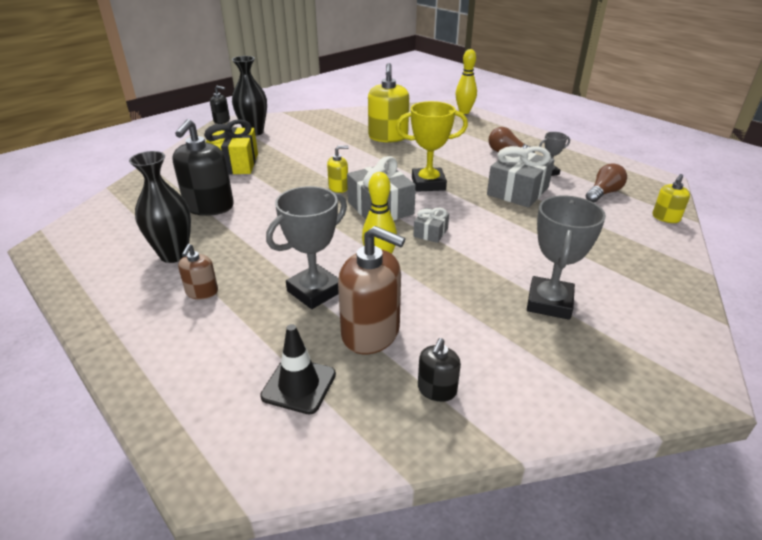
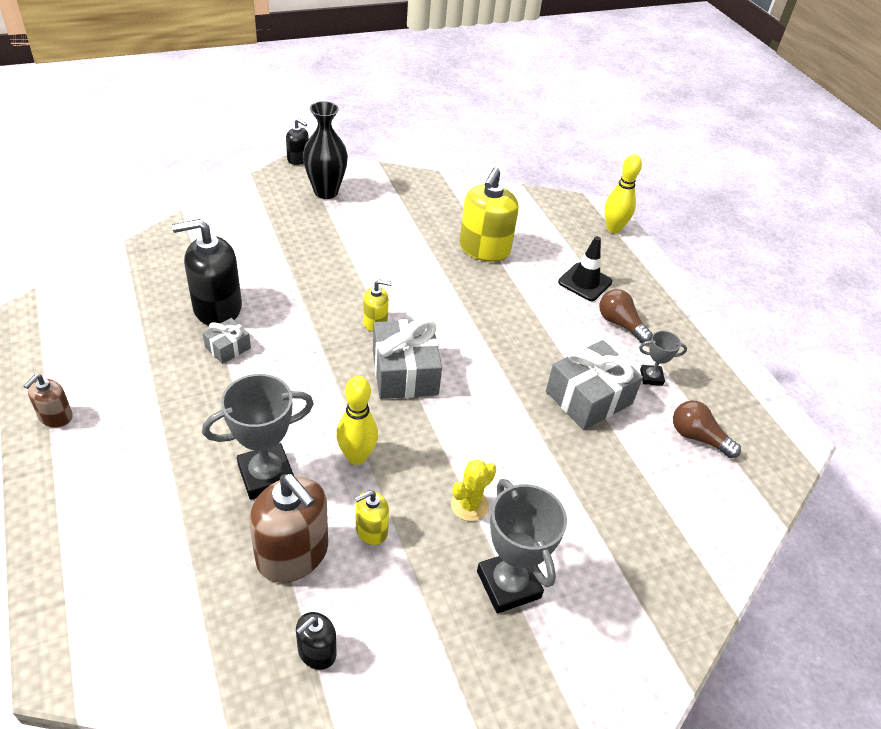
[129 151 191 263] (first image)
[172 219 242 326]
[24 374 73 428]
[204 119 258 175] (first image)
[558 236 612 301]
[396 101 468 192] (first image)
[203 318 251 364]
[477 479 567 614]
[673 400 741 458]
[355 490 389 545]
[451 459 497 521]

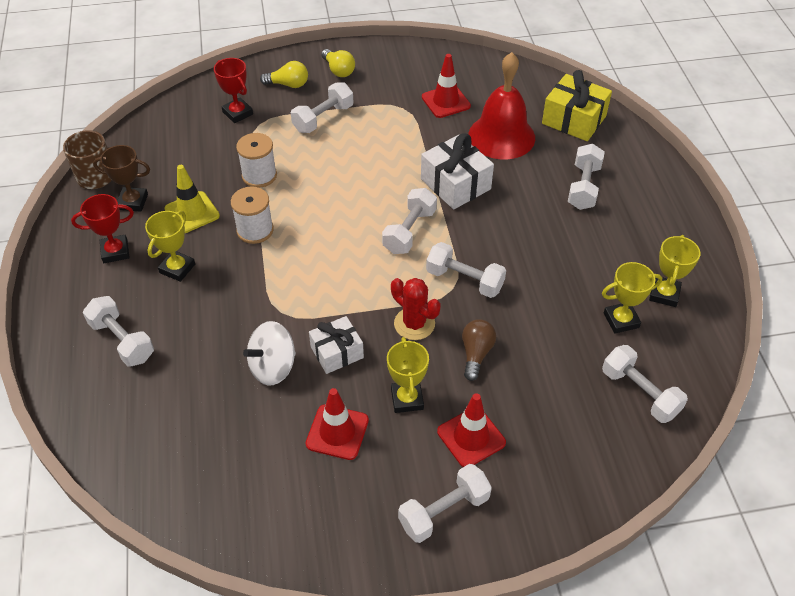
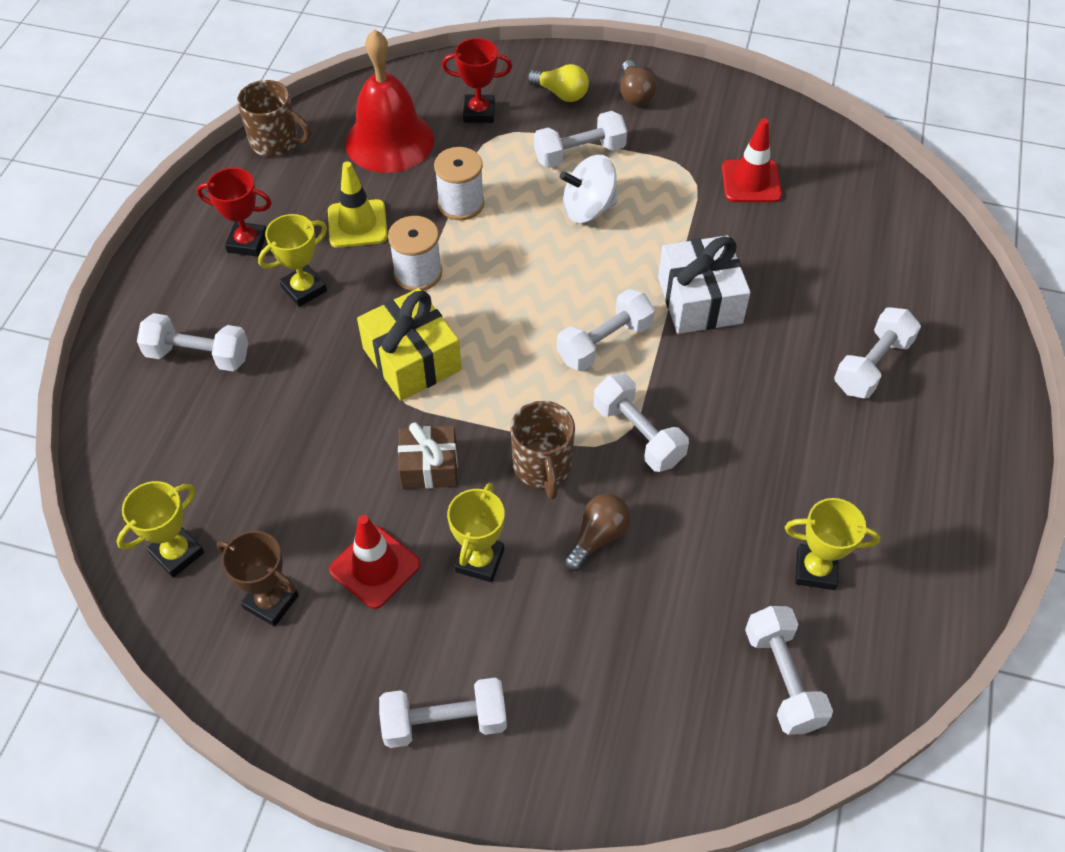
[137 313 248 371]
[217 531 299 627]
[442 38 512 123]
[560 155 618 223]
[398 422 458 489]
[620 60 657 106]
[510 401 575 500]
[437 393 506 467] (first image)
[345 29 434 173]
[357 288 462 401]
[117 481 204 578]

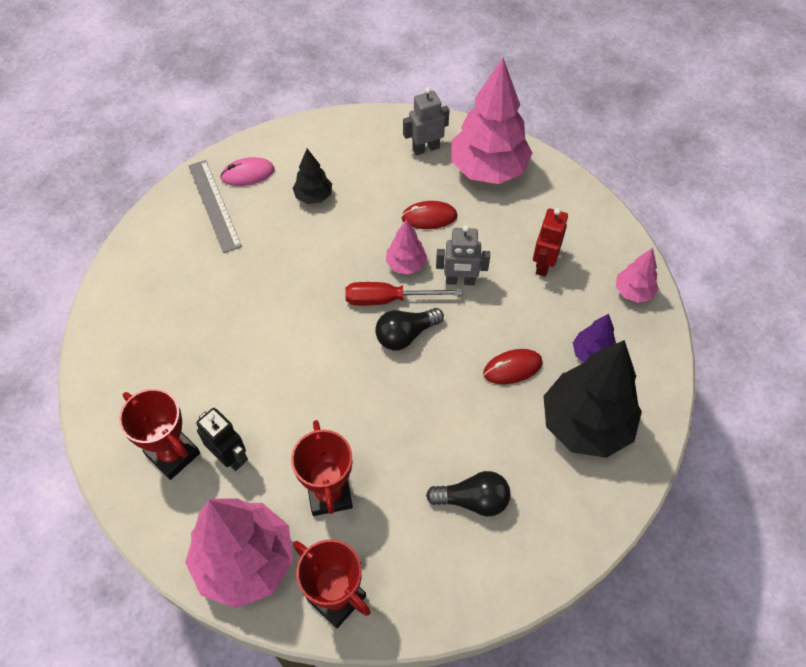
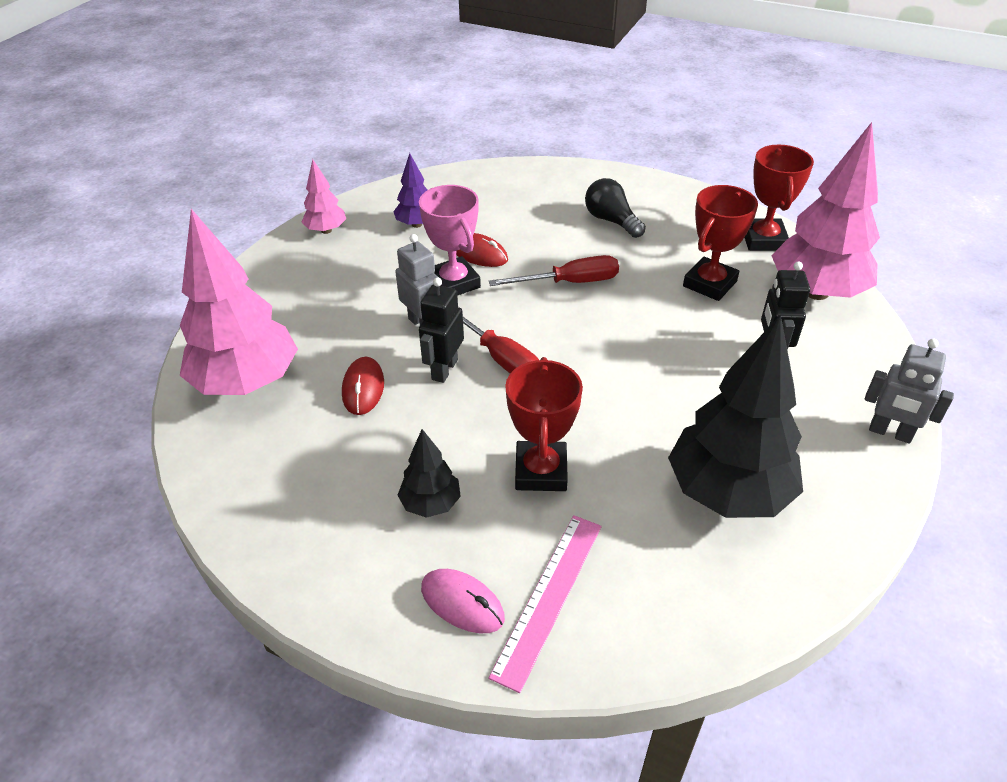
[505 357 583 491]
[488 515 602 693]
[375 308 444 350] (first image)
[419 277 464 383]
[342 357 384 415]
[865 339 954 444]
[533 208 568 277] (first image)
[668 315 803 518]
[419 185 481 296]
[489 255 619 286]

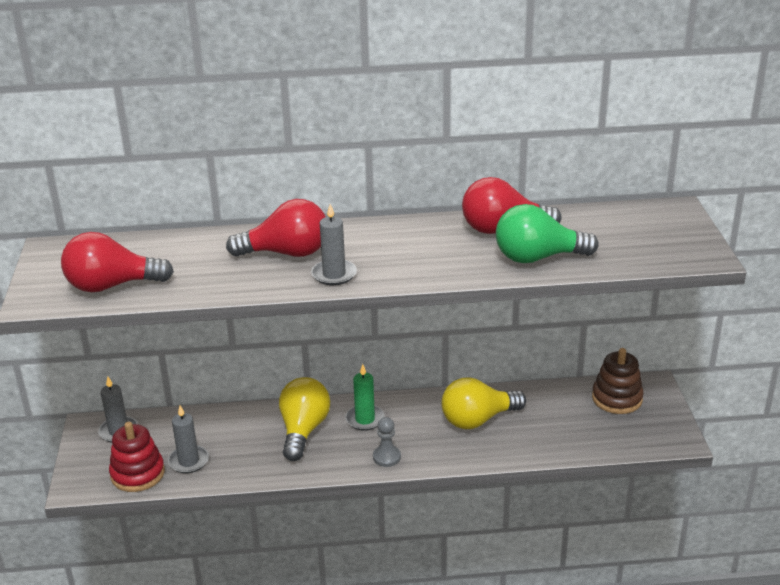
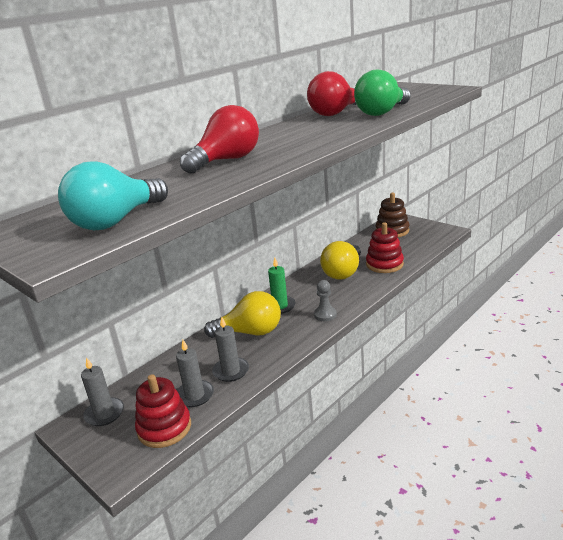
[58 161 168 230]
[204 291 281 338]
[212 317 249 382]
[366 222 404 273]

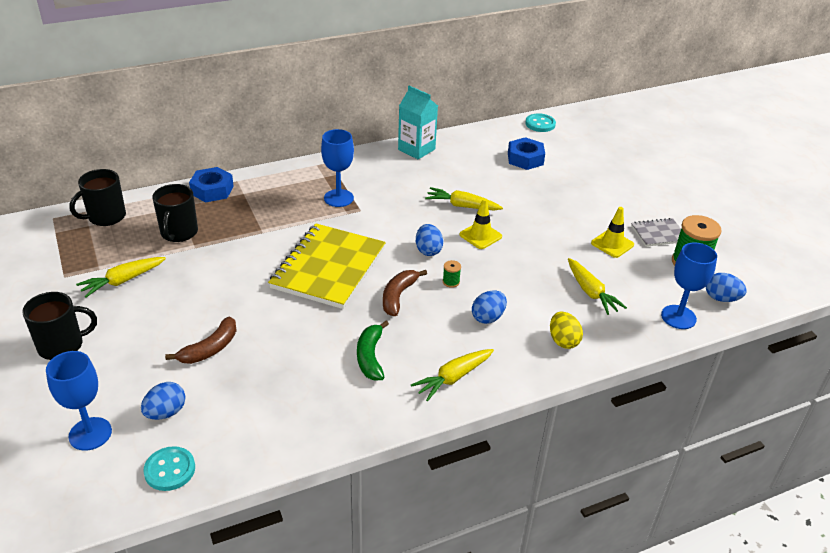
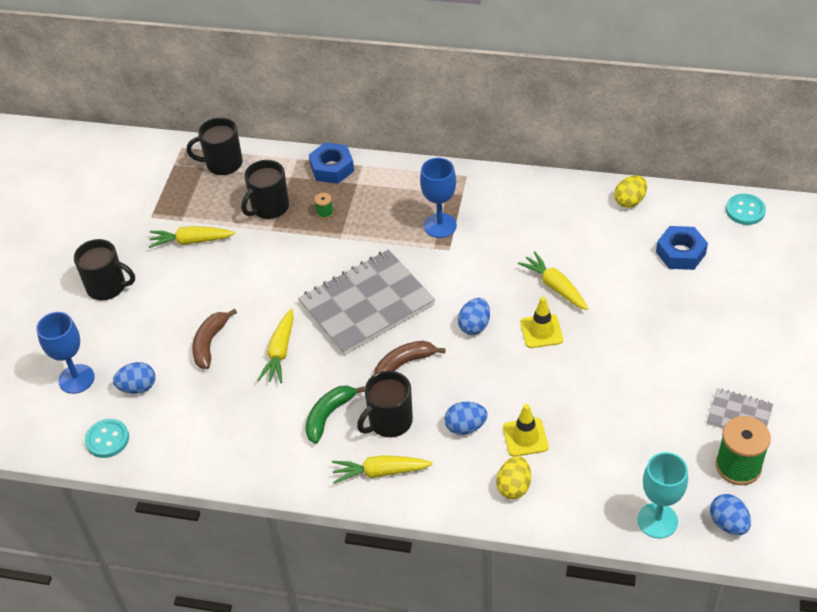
[192 309 237 369]
[298 250 435 355]
[398 86 438 159] (first image)
[315 193 334 219]
[258 309 294 383]
[503 404 549 457]
[637 452 688 538]
[357 371 413 437]
[614 176 647 208]

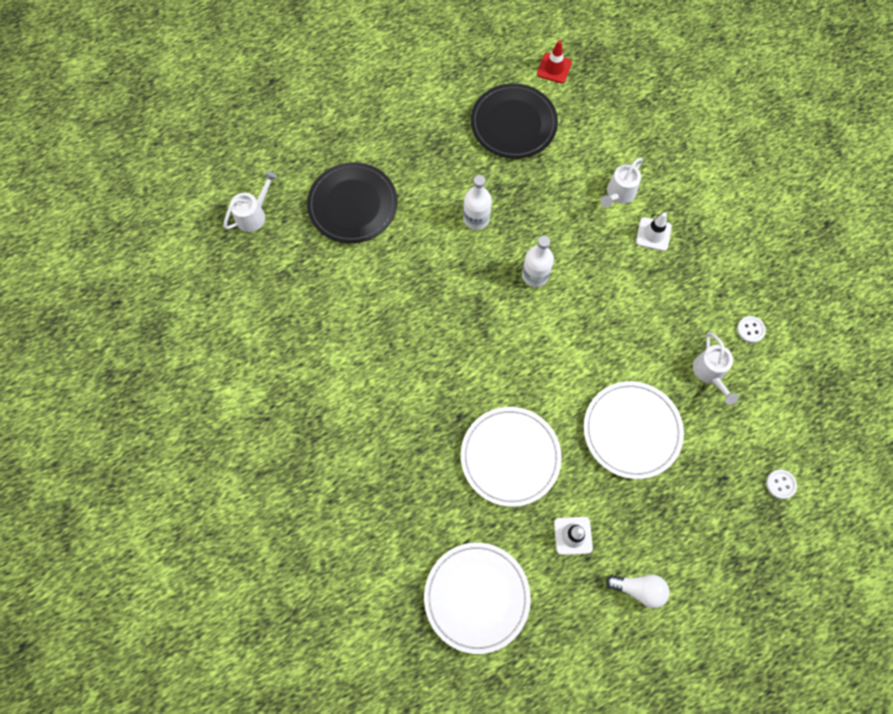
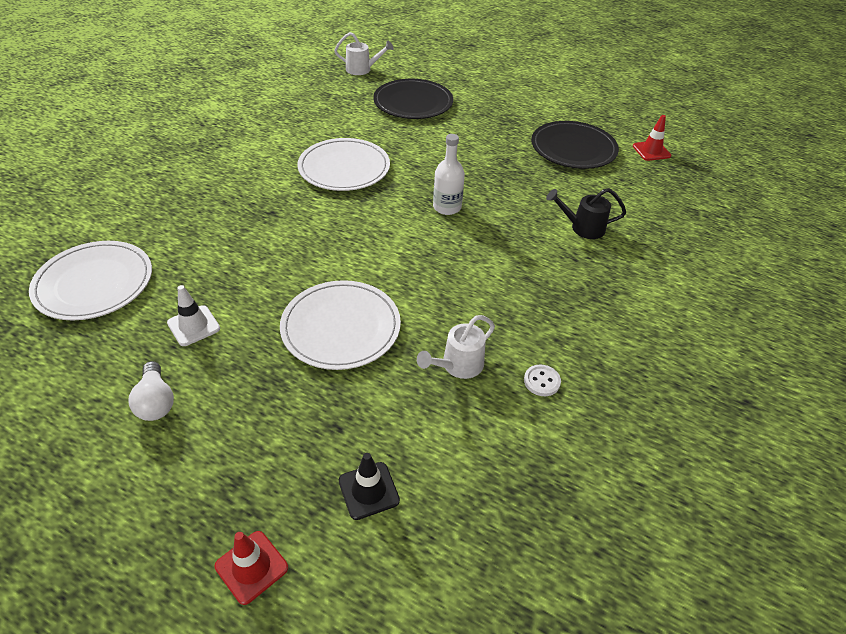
[297 138 390 191]
[463 175 492 230] (first image)
[546 188 626 239]
[636 213 672 251] (first image)
[339 453 400 520]
[215 531 288 605]

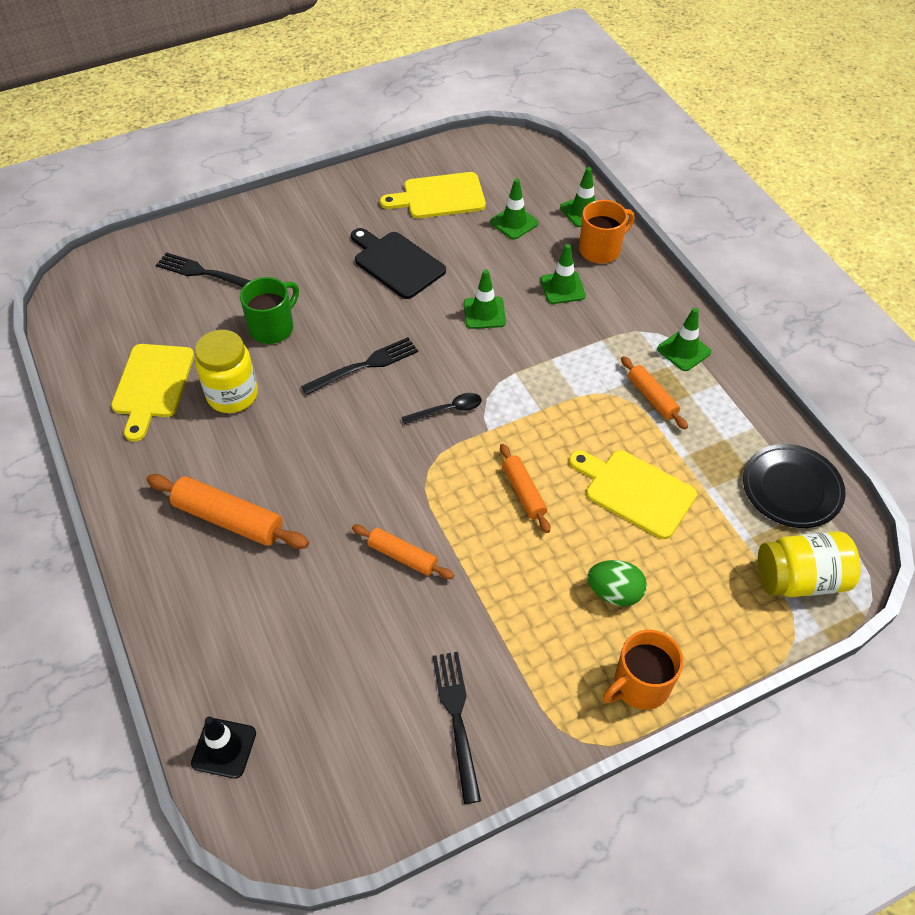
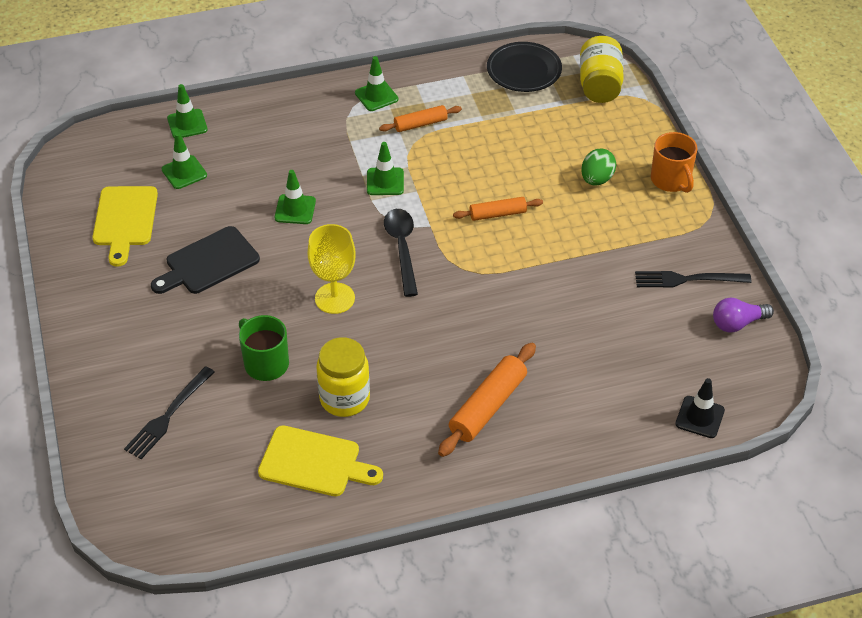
[308 224 356 314]
[352 524 454 579] (first image)
[384 209 418 297]
[367 142 404 195]
[569 450 697 539] (first image)
[579 200 635 263] (first image)
[713 298 774 332]

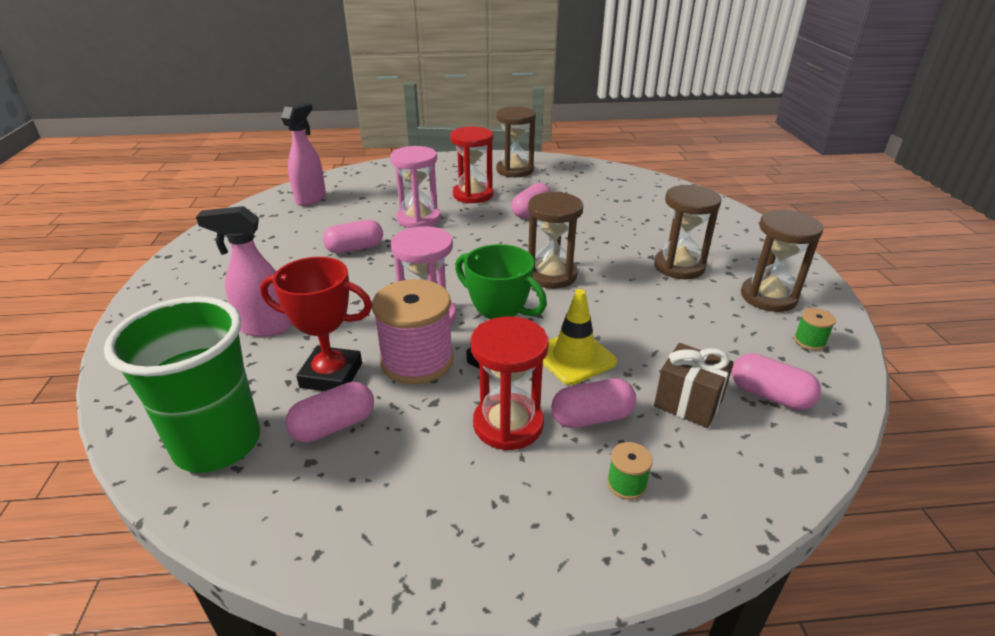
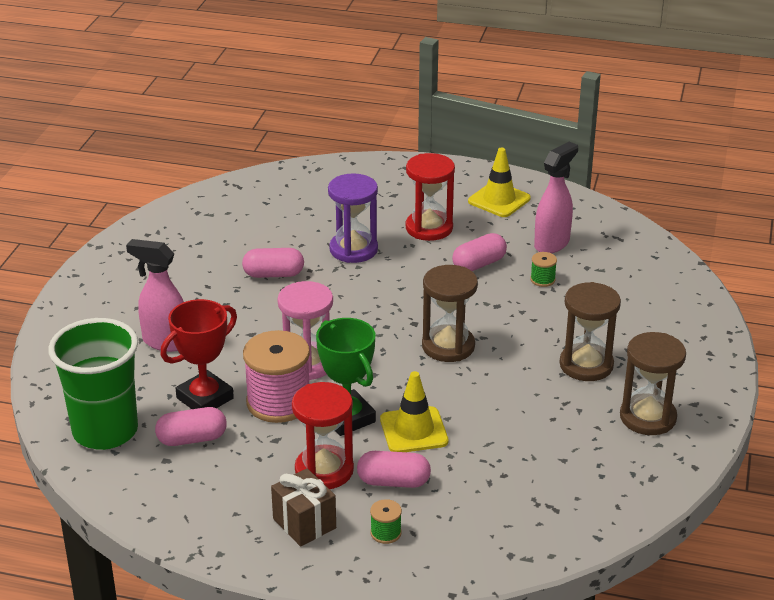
[160 299 237 409]
[534 142 578 253]
[328 173 378 263]
[468 148 531 217]
[271 468 336 546]
[732 353 821 410] (first image)
[530 252 557 287]

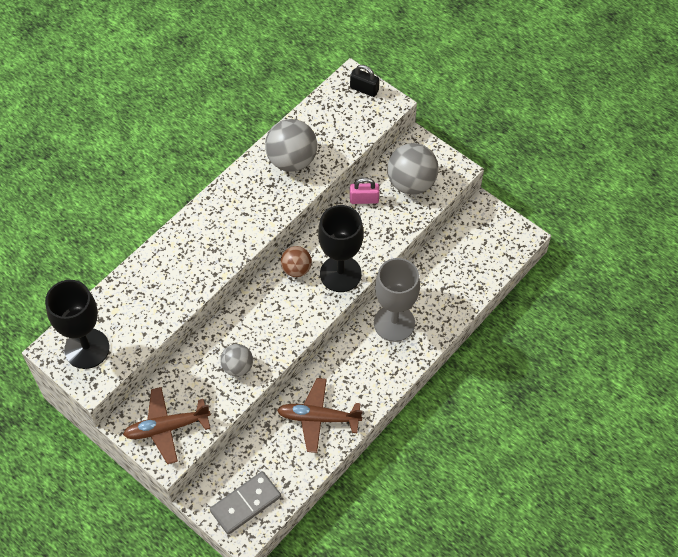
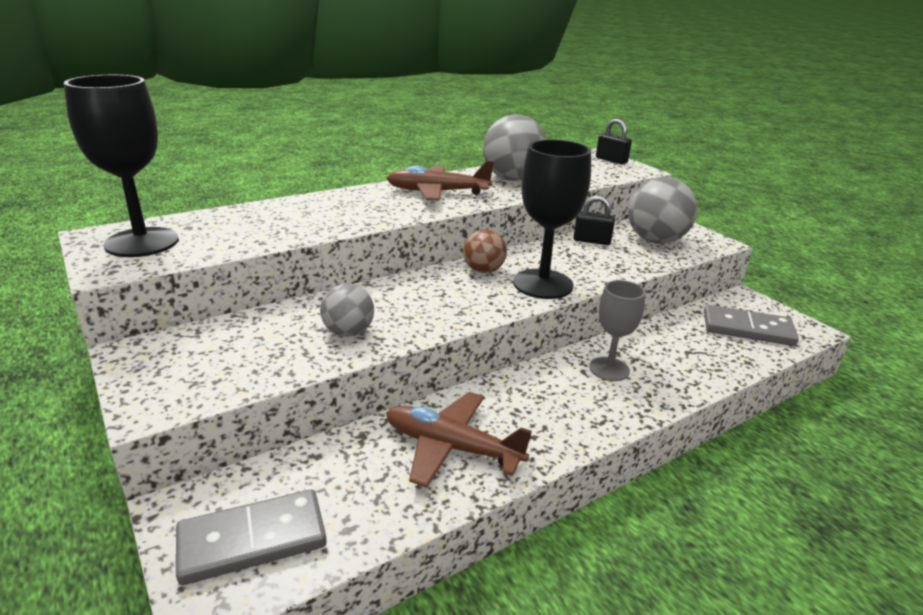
[386 160 494 201]
[573 196 615 245]
[589 280 645 381]
[704 305 799 346]

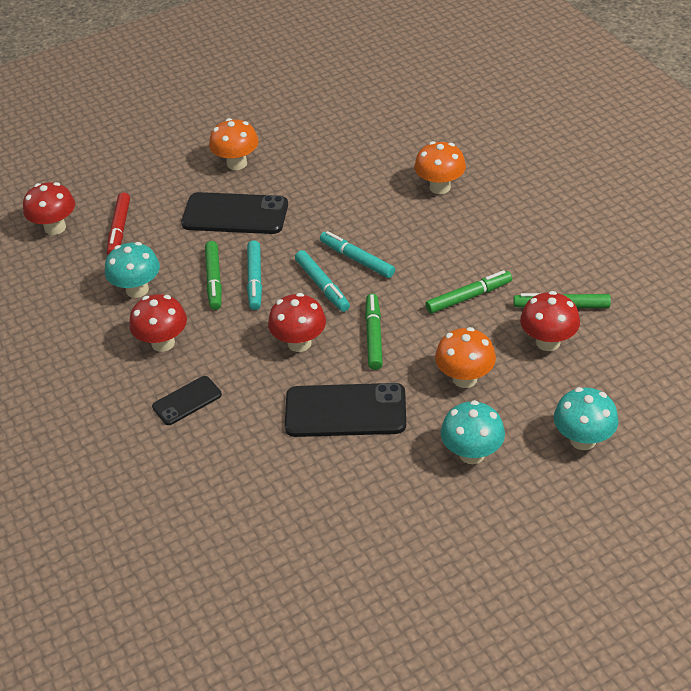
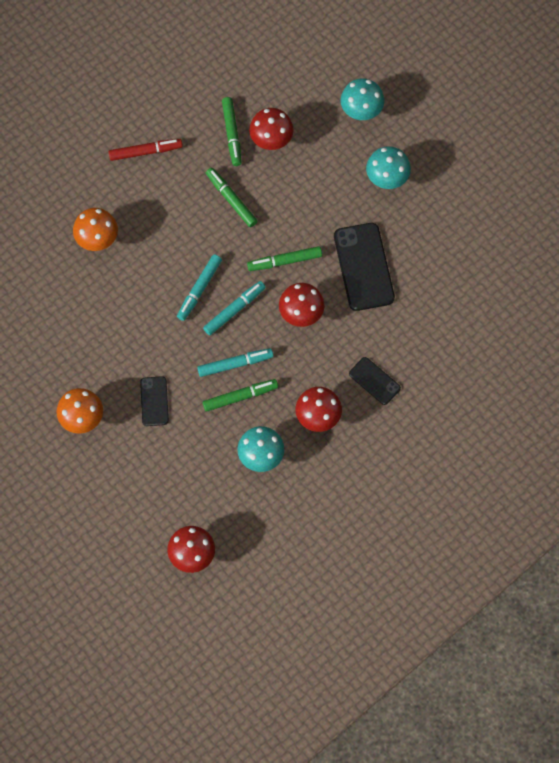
[109 139 183 161]
[140 376 169 426]
[435 327 496 388] (first image)

